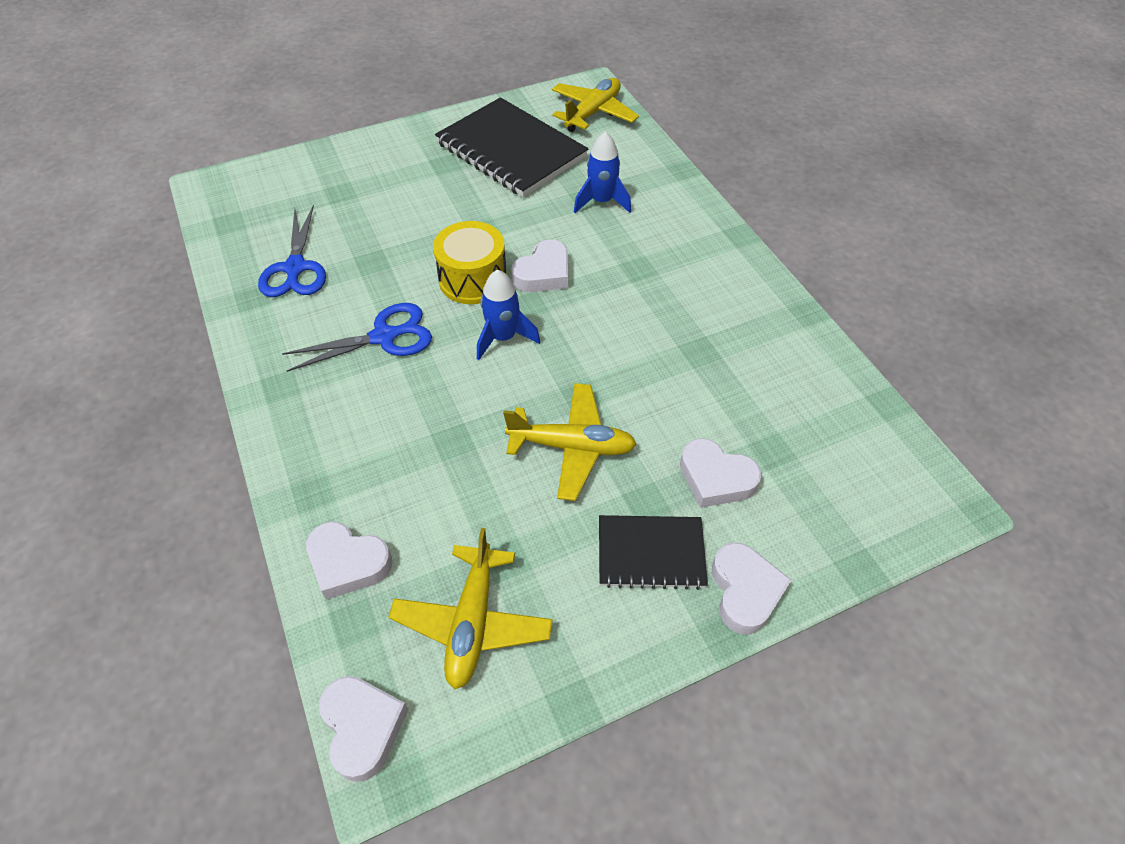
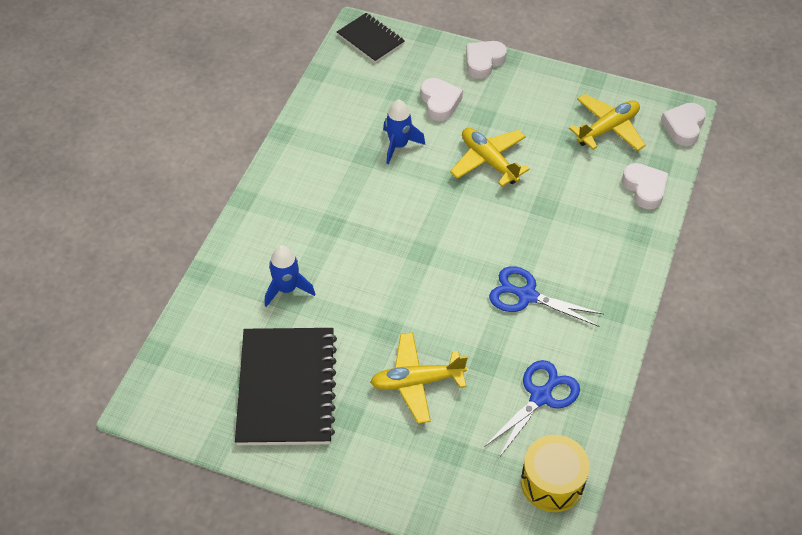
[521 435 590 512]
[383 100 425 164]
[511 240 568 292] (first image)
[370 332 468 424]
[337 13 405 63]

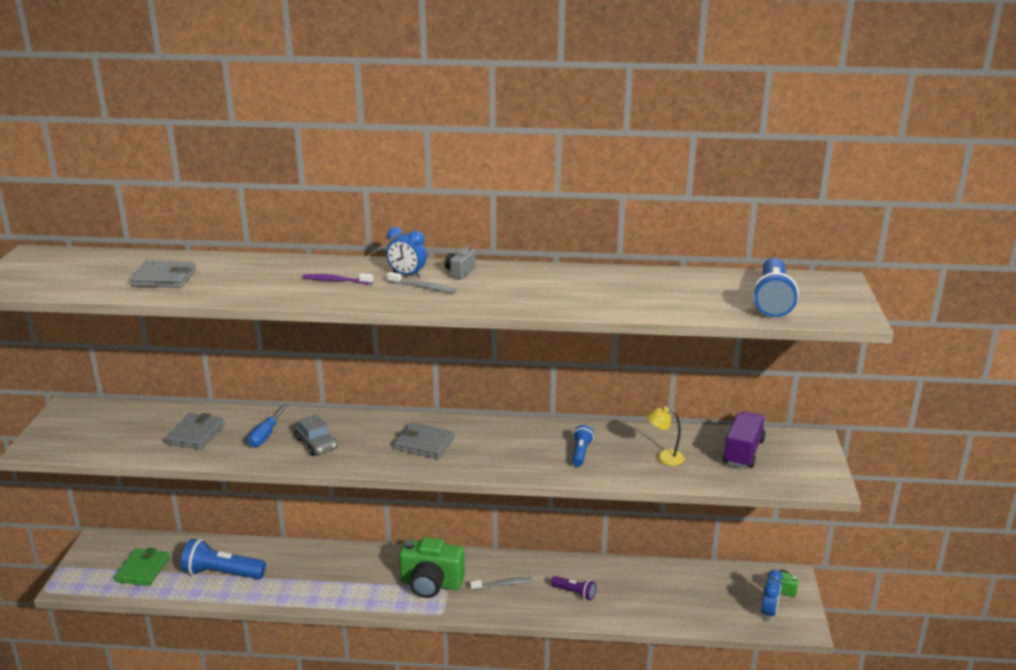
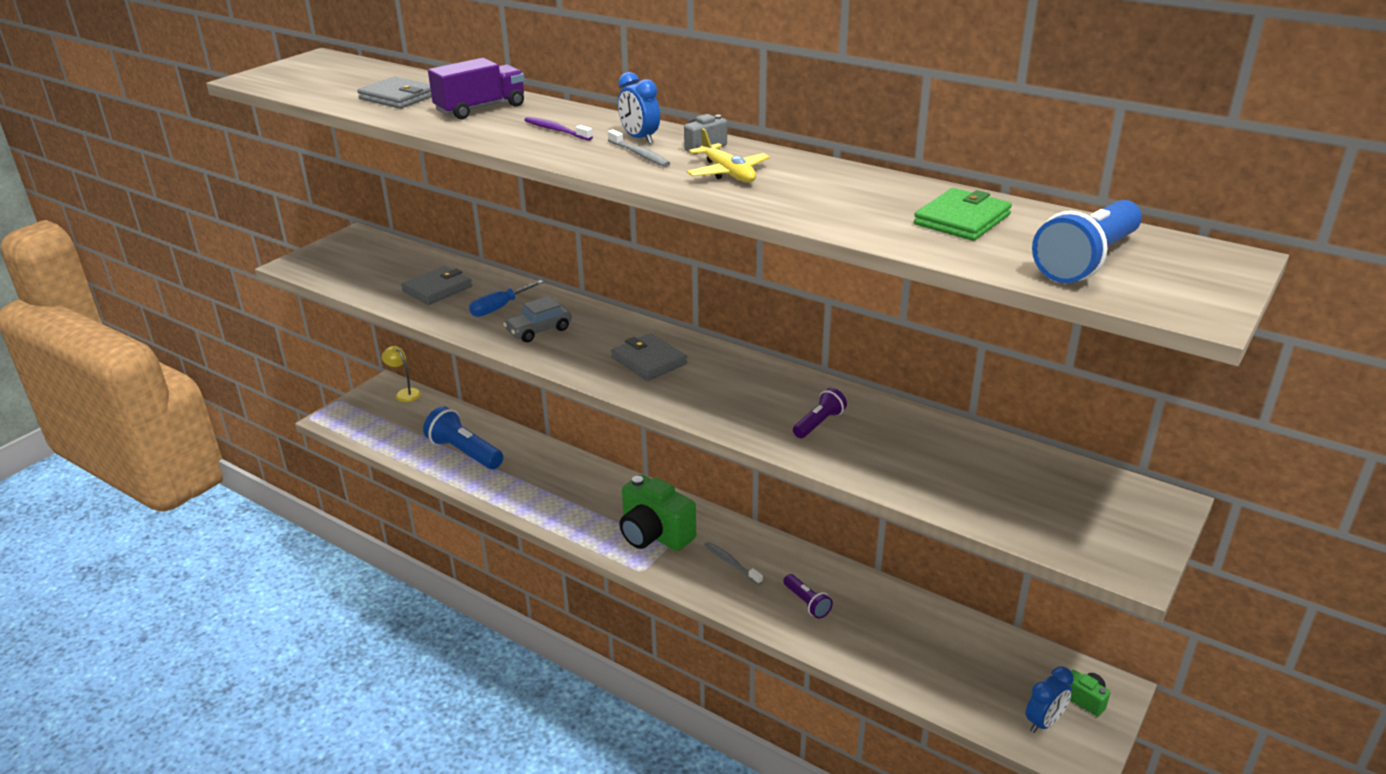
[914 188 1012 241]
[503 296 572 342]
[704 541 763 585]
[793 388 847 438]
[382 346 421 402]
[428 58 524 119]
[687 128 770 182]

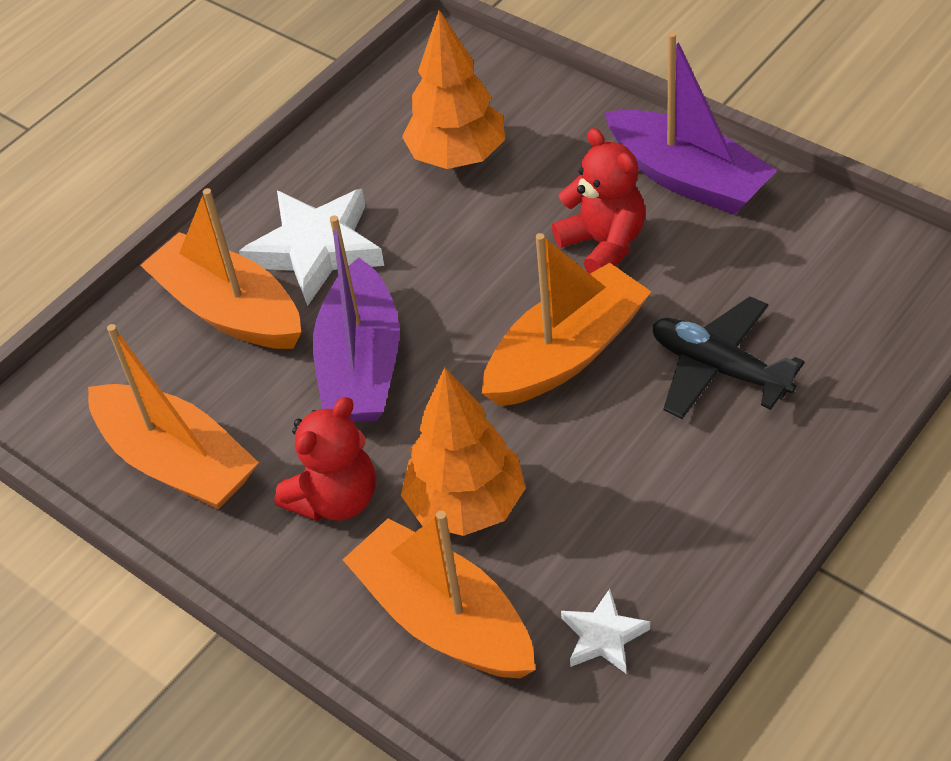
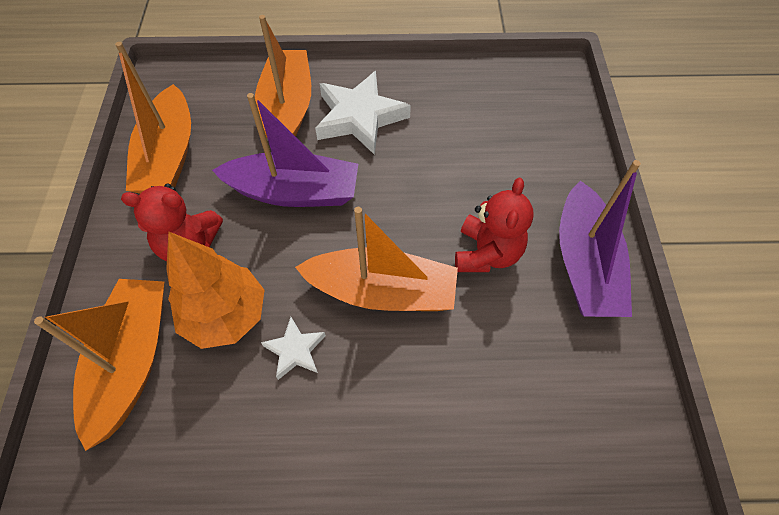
[212 93 358 207]
[402 10 505 169] (first image)
[261 317 326 380]
[653 296 805 419] (first image)

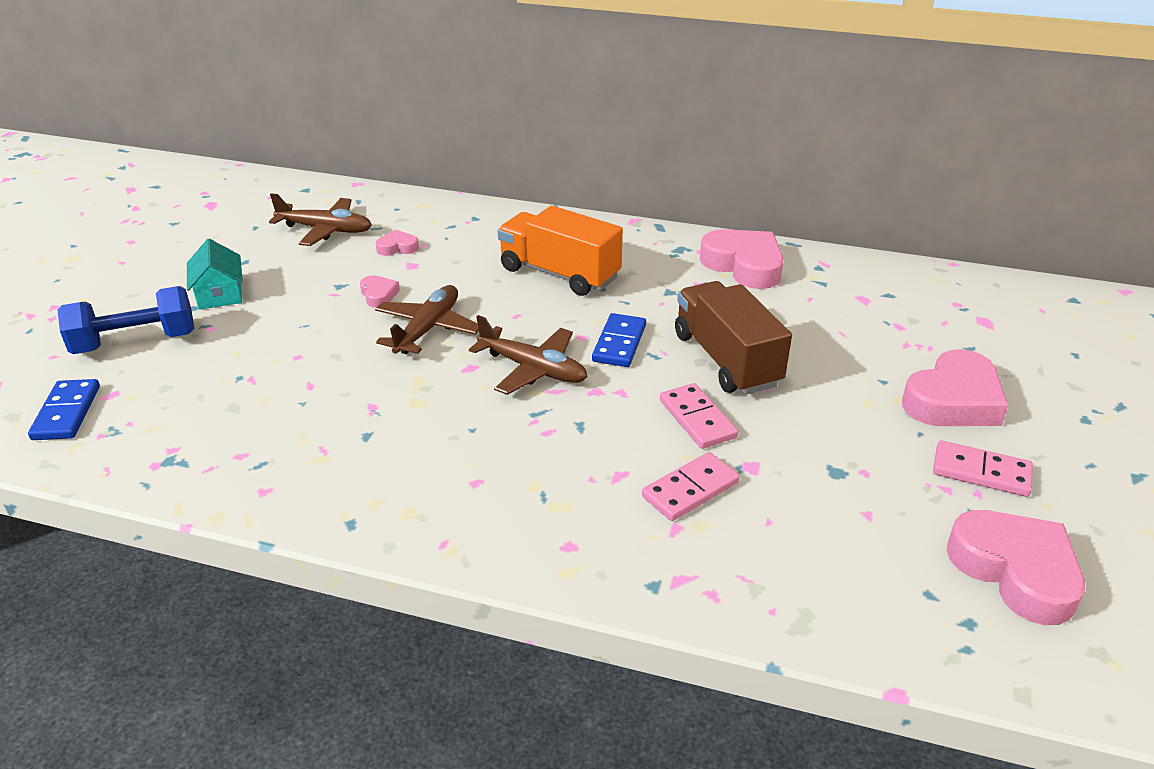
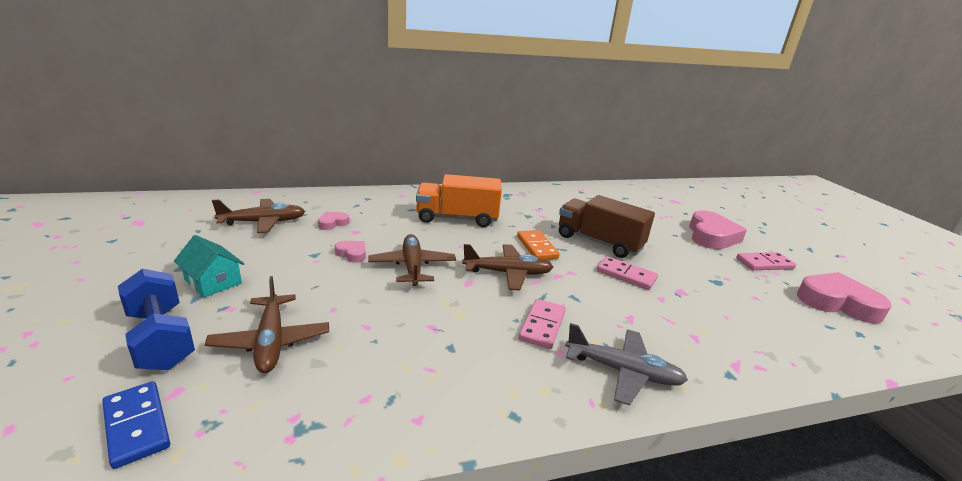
[118 269 195 370]
[517 230 560 260]
[518 299 566 349]
[700 229 784 289] (first image)
[205 276 329 373]
[565 323 688 405]

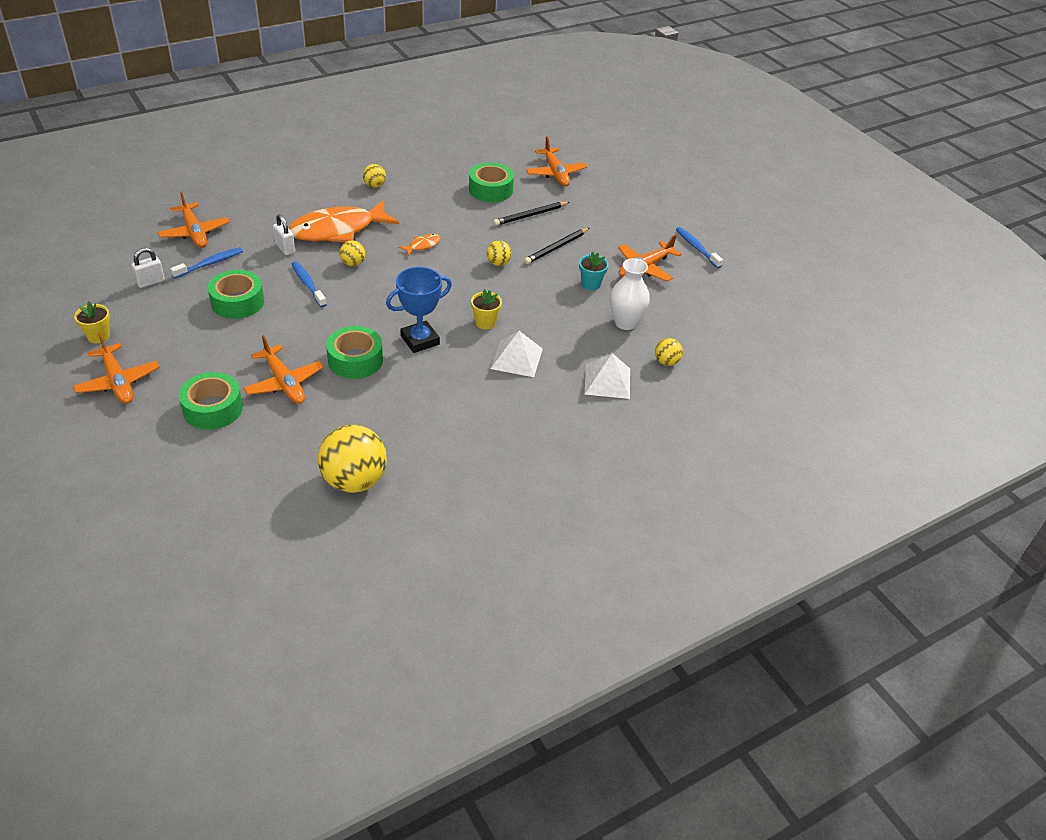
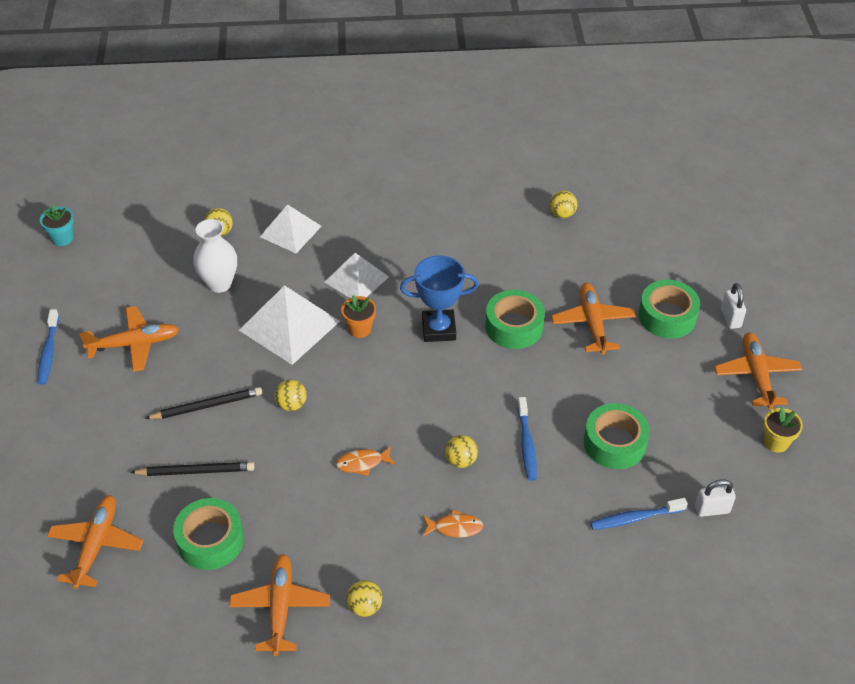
[229 554 330 656]
[721 283 746 329]
[423 509 483 538]
[550 191 577 218]
[341 295 376 338]
[40 205 74 246]
[239 285 340 365]

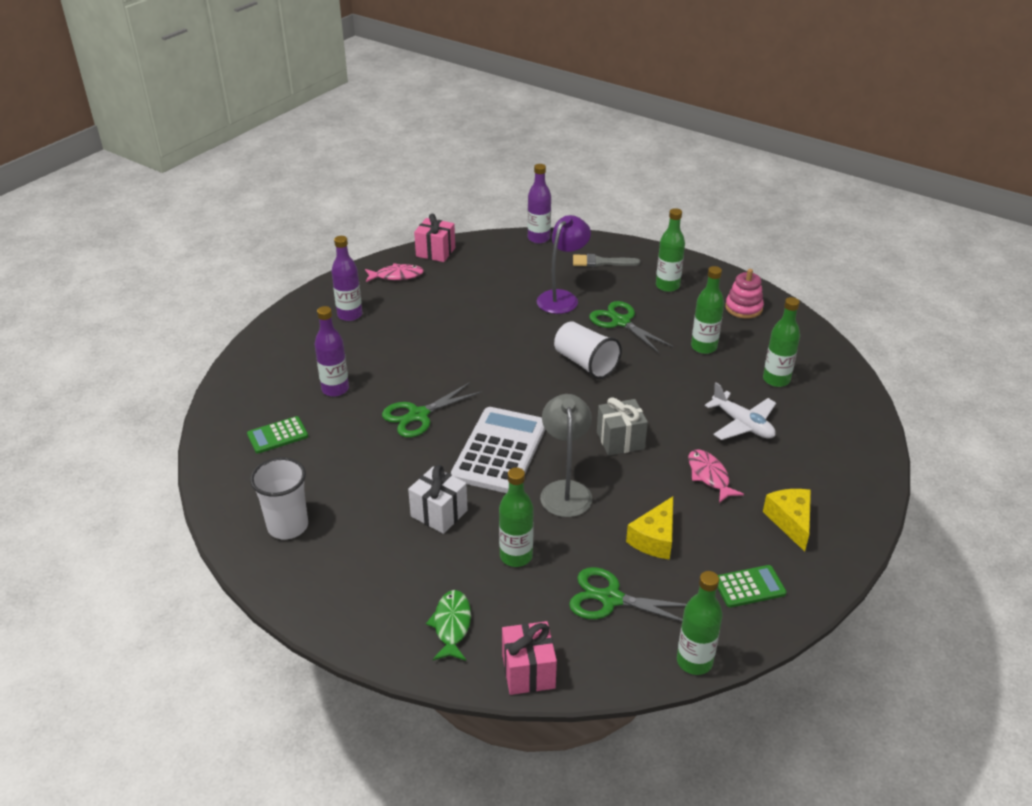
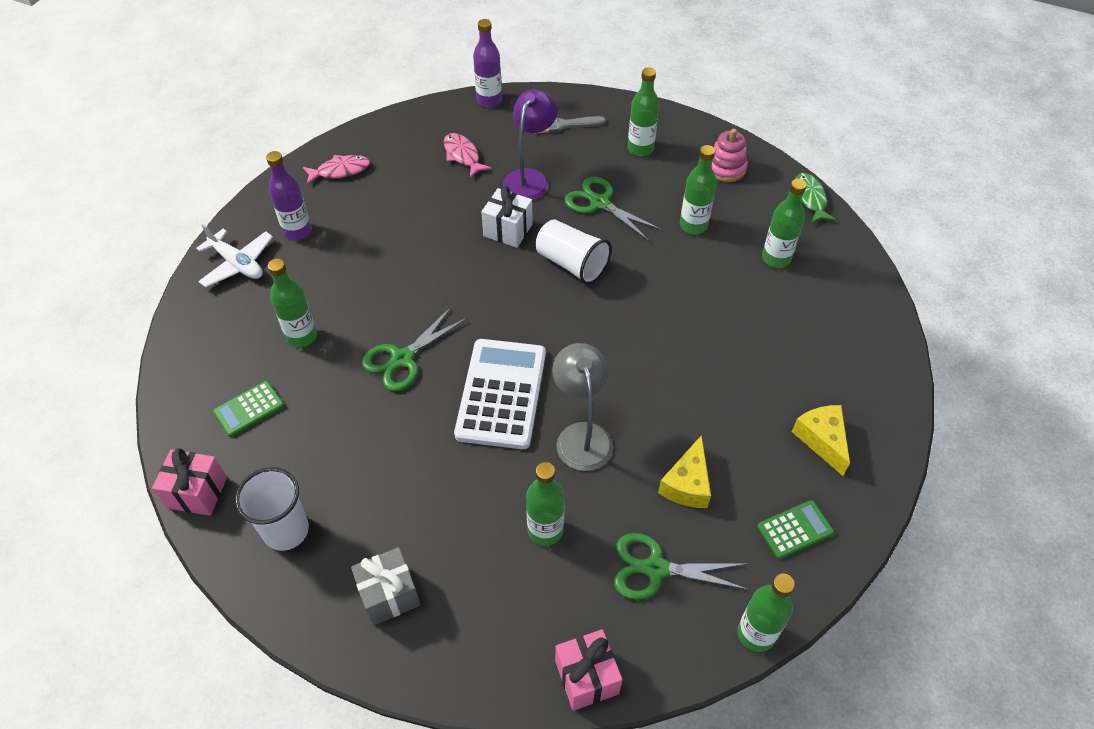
[268 258 317 347]
[482 186 533 248]
[152 448 227 516]
[795 173 836 223]
[351 547 420 625]
[444 133 491 178]
[196 224 273 288]

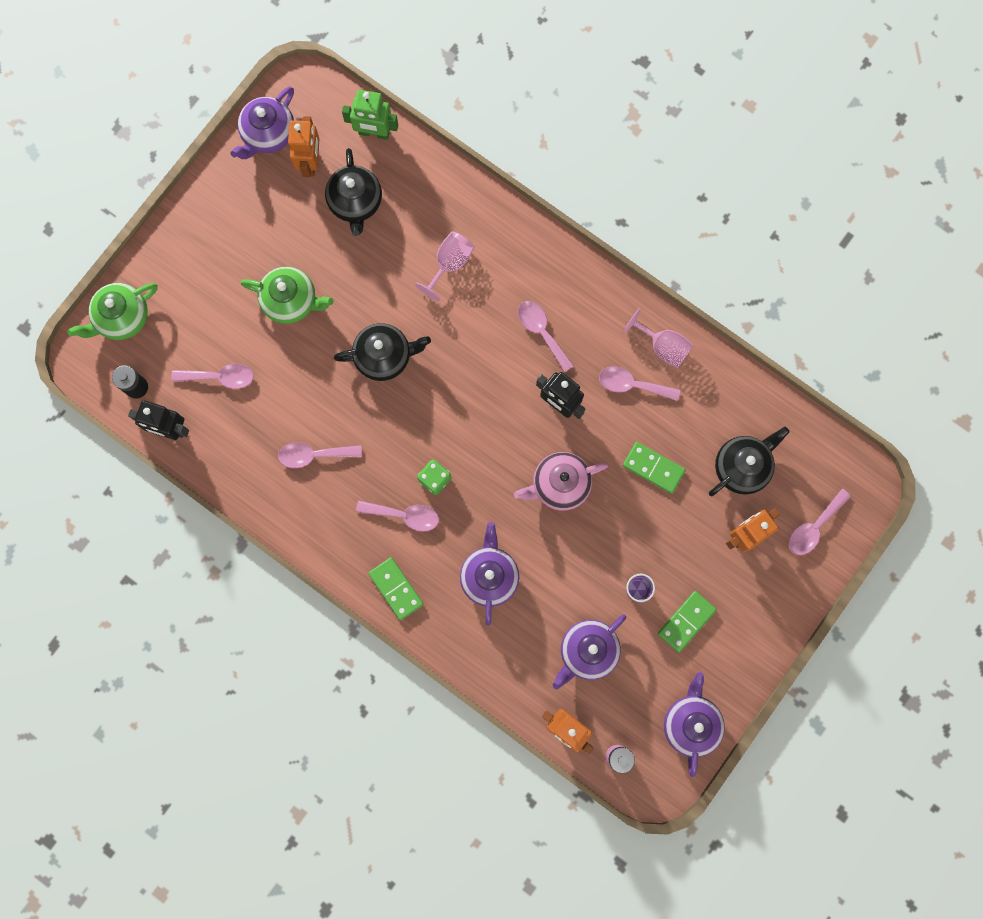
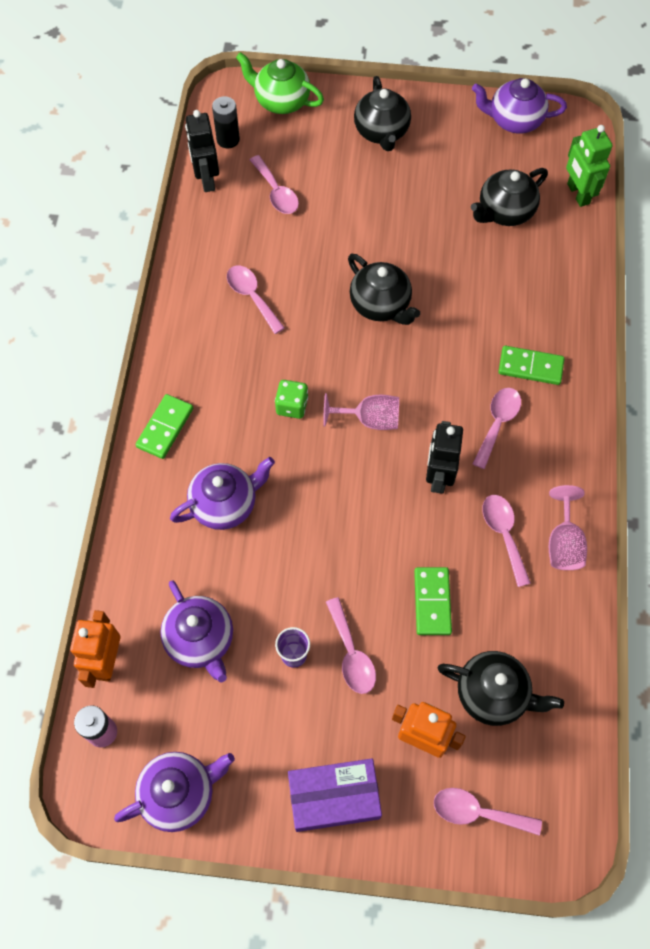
[241 267 333 324] (first image)
[288 116 319 177] (first image)
[326 597 376 694]
[323 393 399 430]
[514 452 608 511] (first image)
[160 580 233 682]
[498 346 565 385]
[288 758 382 832]
[354 76 411 151]

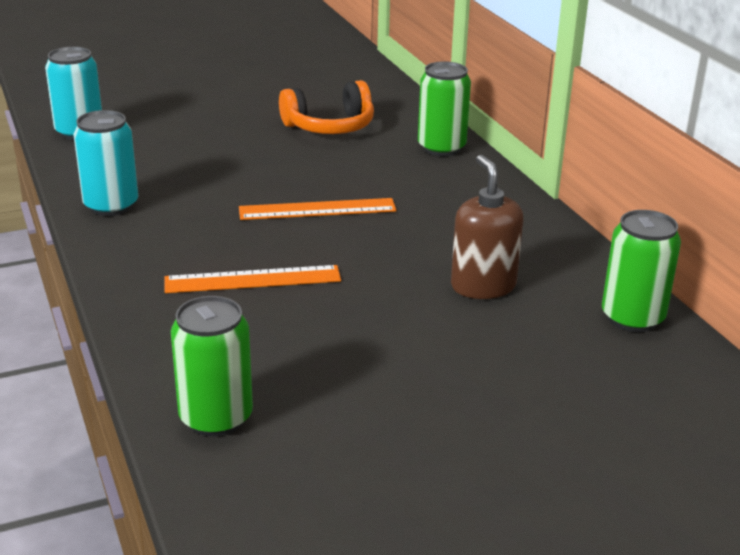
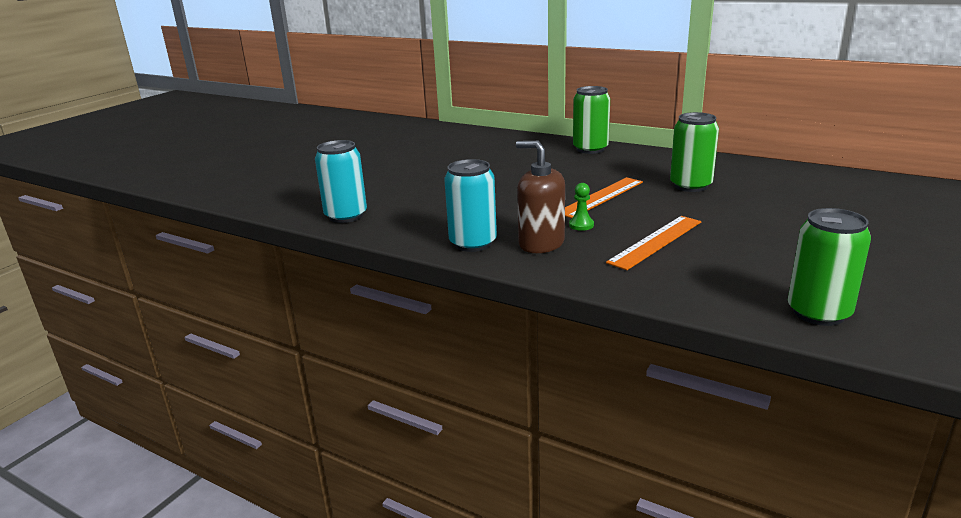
[279 80 374 134] (first image)
[516 141 565 253]
[670 112 719 192]
[569 183 594 231]

